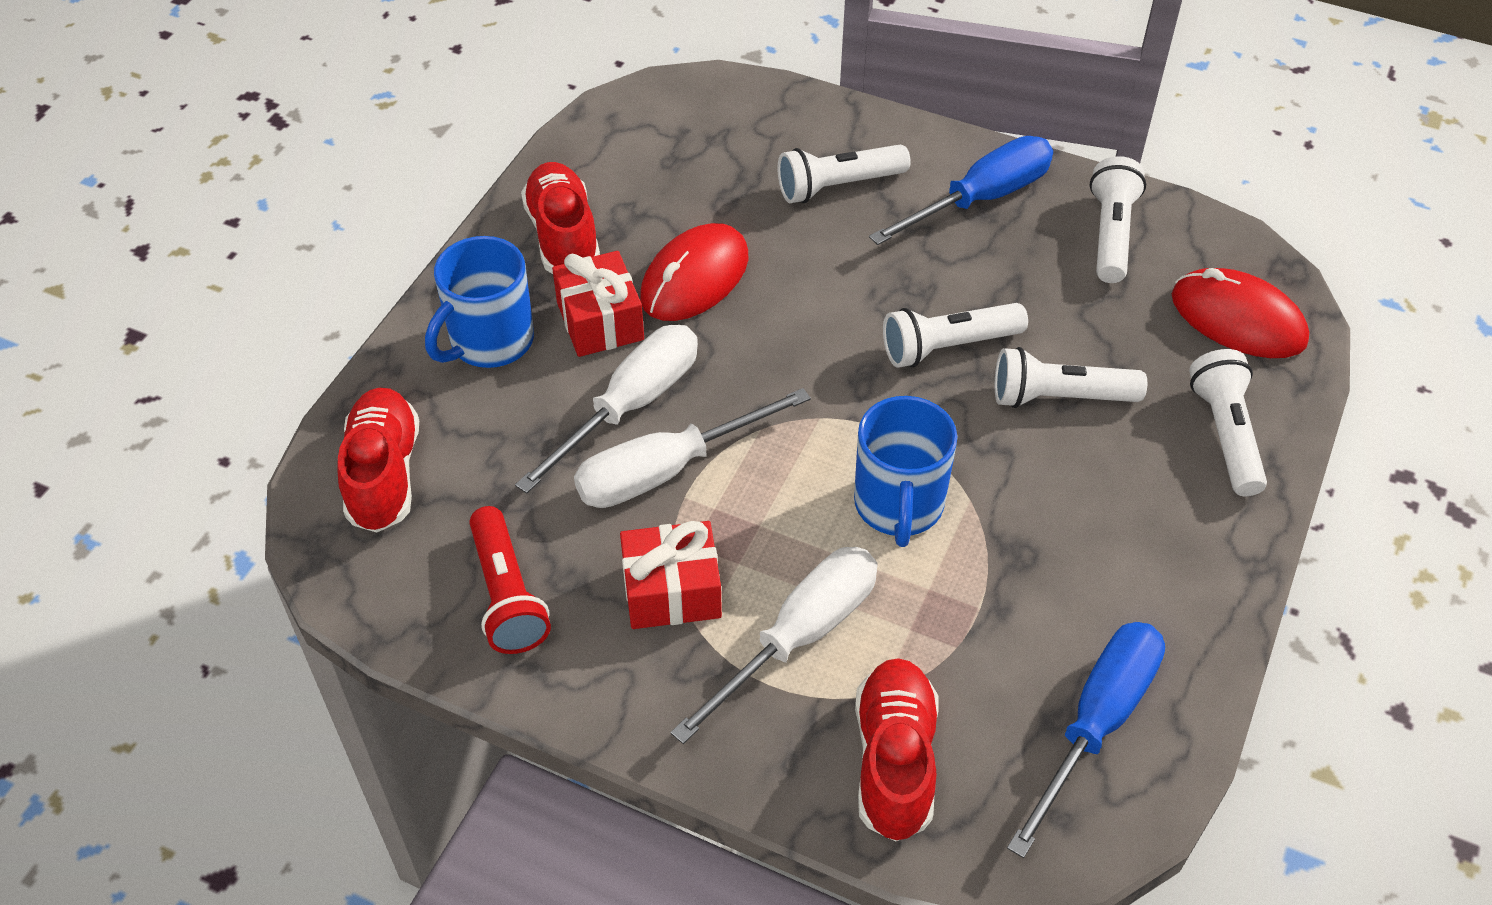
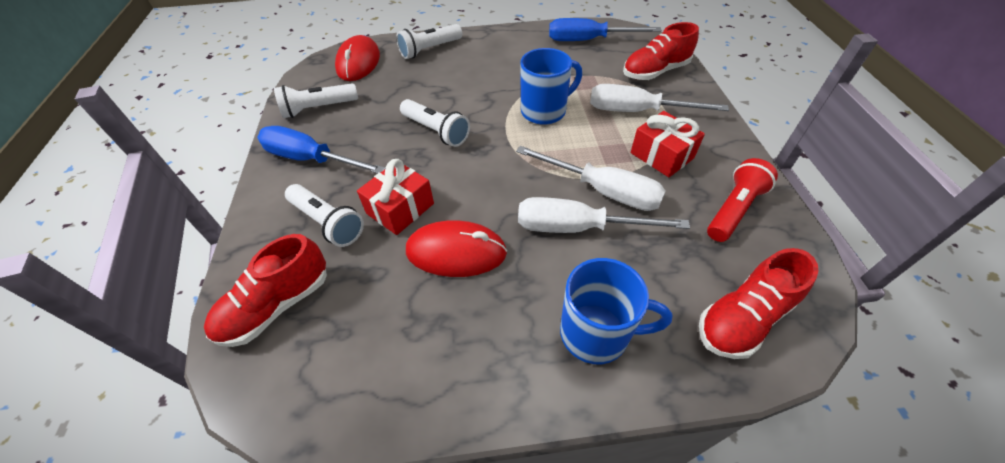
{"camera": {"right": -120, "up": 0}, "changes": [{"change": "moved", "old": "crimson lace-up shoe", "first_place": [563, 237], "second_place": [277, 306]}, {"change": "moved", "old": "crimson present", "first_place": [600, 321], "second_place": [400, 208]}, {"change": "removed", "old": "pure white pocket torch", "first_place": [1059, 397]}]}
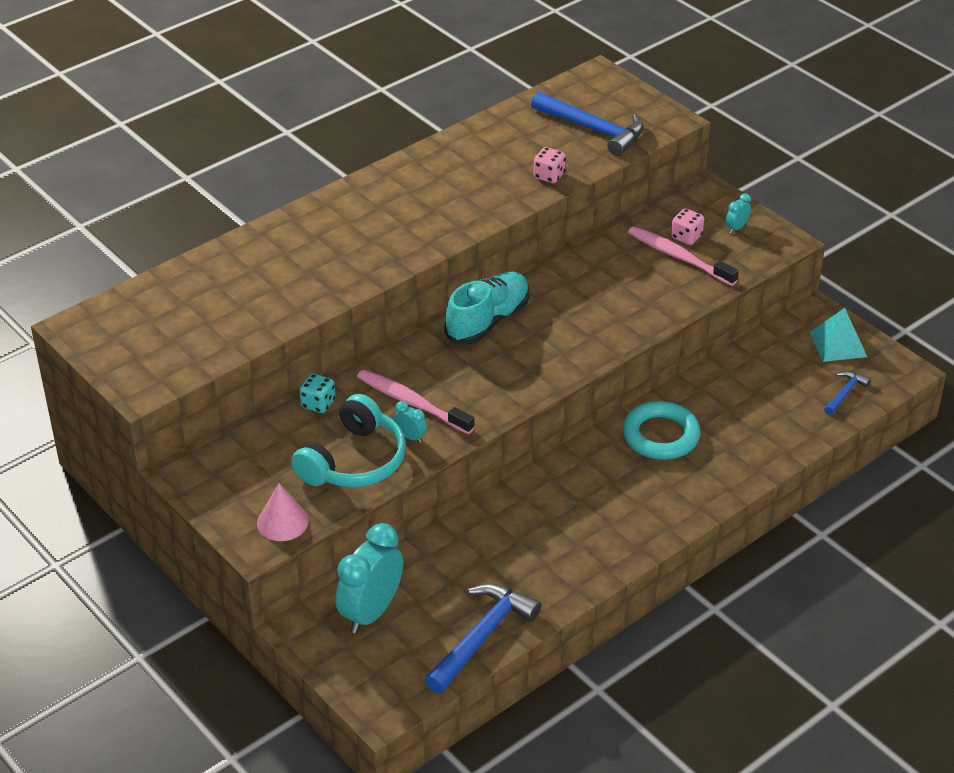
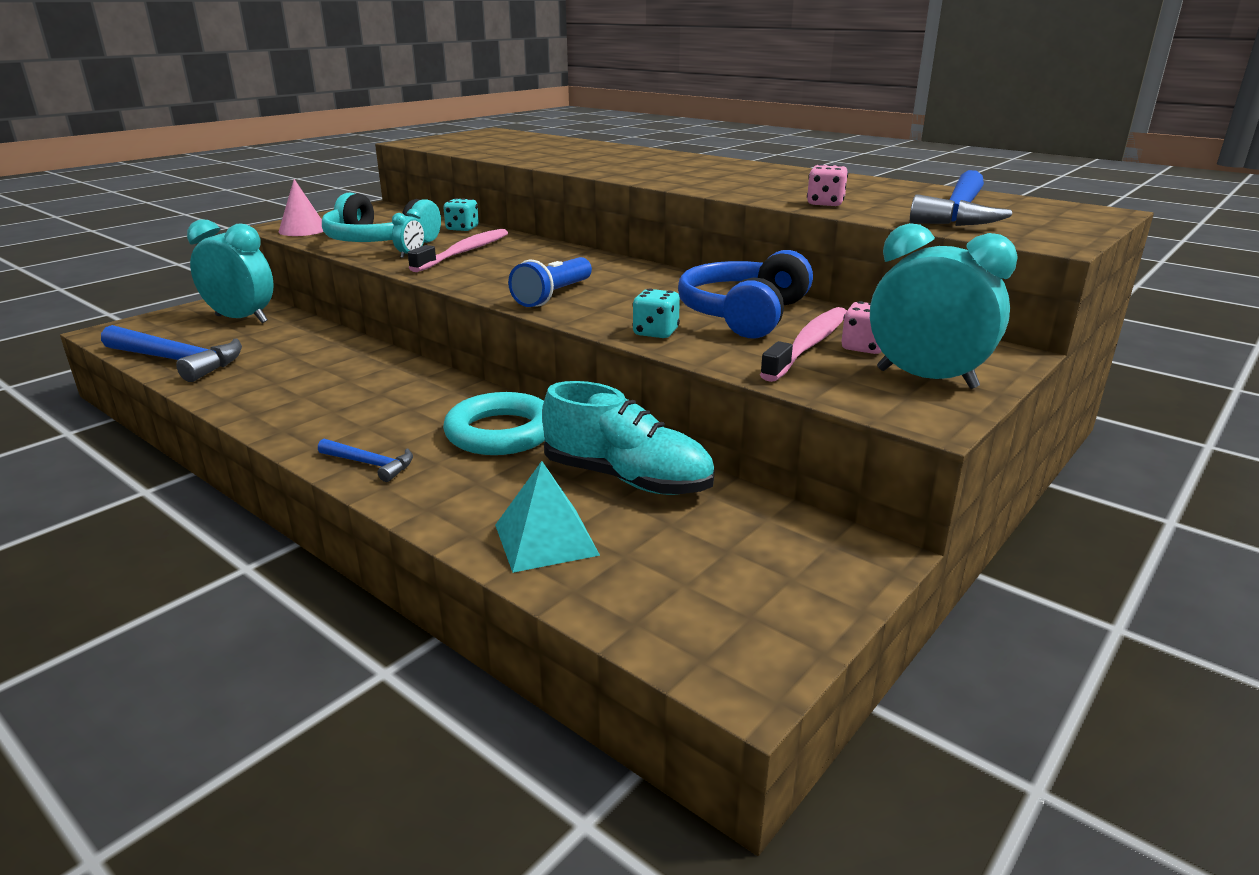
{"camera": {"right": 80, "up": -15}, "changes": [{"change": "moved", "old": "cobalt hammer", "first_place": [845, 393], "second_place": [371, 464]}, {"change": "moved", "old": "teal pyramid shape", "first_place": [838, 344], "second_place": [546, 539]}, {"change": "added", "new": "cobalt pocket torch", "second_place": [553, 295]}, {"change": "moved", "old": "teal lace-up shoe", "first_place": [488, 321], "second_place": [627, 479]}, {"change": "added", "new": "teal dice", "second_place": [655, 333]}, {"change": "added", "new": "cobalt headset", "second_place": [744, 315]}, {"change": "resized", "old": "teal bedside clock", "first_place": [736, 228], "second_place": [926, 379], "factor": 2.31}]}
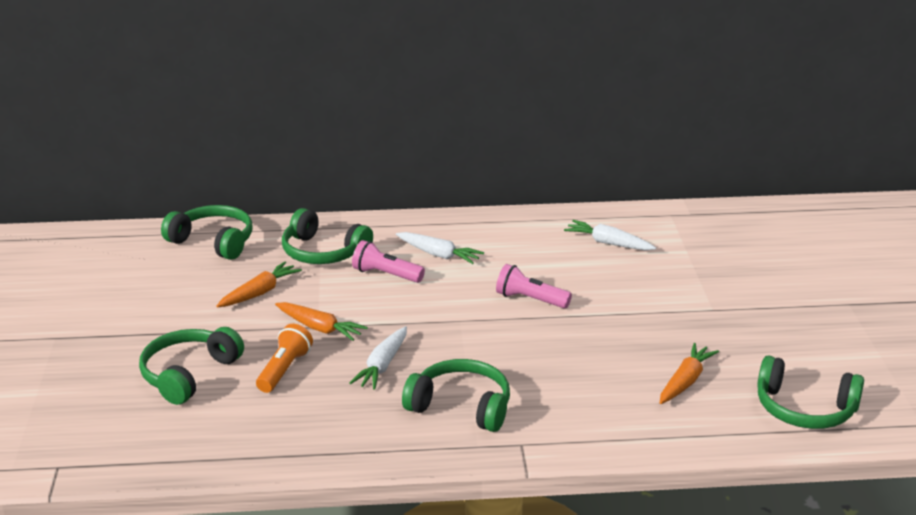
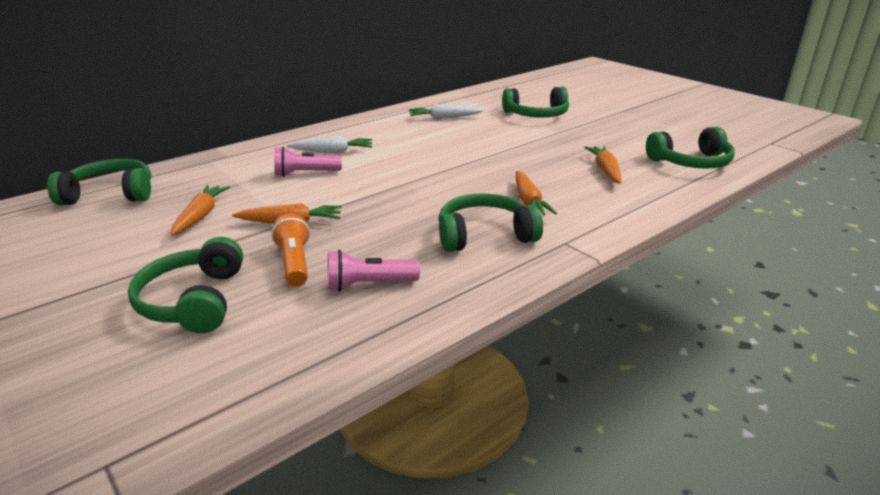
{"camera": {"right": -35, "up": 0}, "changes": [{"change": "moved", "old": "rosy pocket torch", "first_place": [530, 300], "second_place": [369, 285]}, {"change": "moved", "old": "leaf-green headset", "first_place": [323, 252], "second_place": [536, 115]}, {"change": "added", "new": "orange-coloured carrot", "second_place": [528, 201]}, {"change": "removed", "old": "pure white carrot", "first_place": [382, 365]}]}
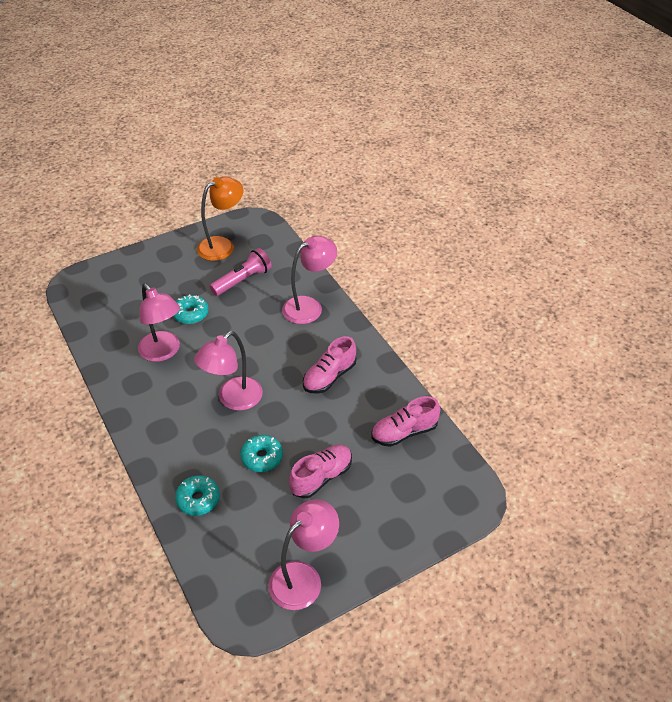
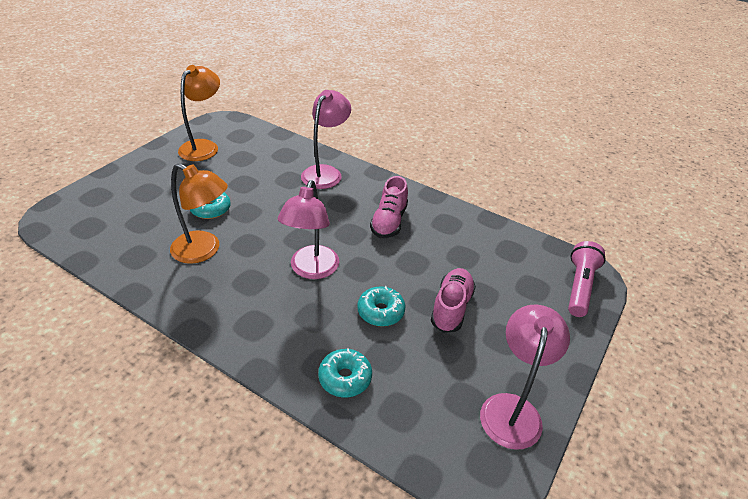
{"camera": {"right": -30, "up": -5}, "changes": [{"change": "recoloured", "old": "rosy desk lamp", "new": "orange-coloured desk lamp", "first_place": [163, 352], "second_place": [204, 251]}, {"change": "moved", "old": "rosy pocket torch", "first_place": [243, 280], "second_place": [580, 286]}, {"change": "removed", "old": "rosy lace-up shoe", "first_place": [404, 432]}]}
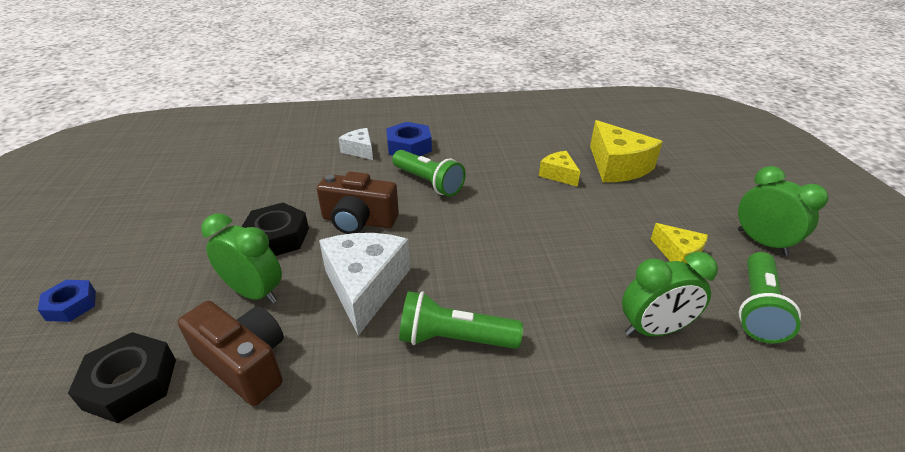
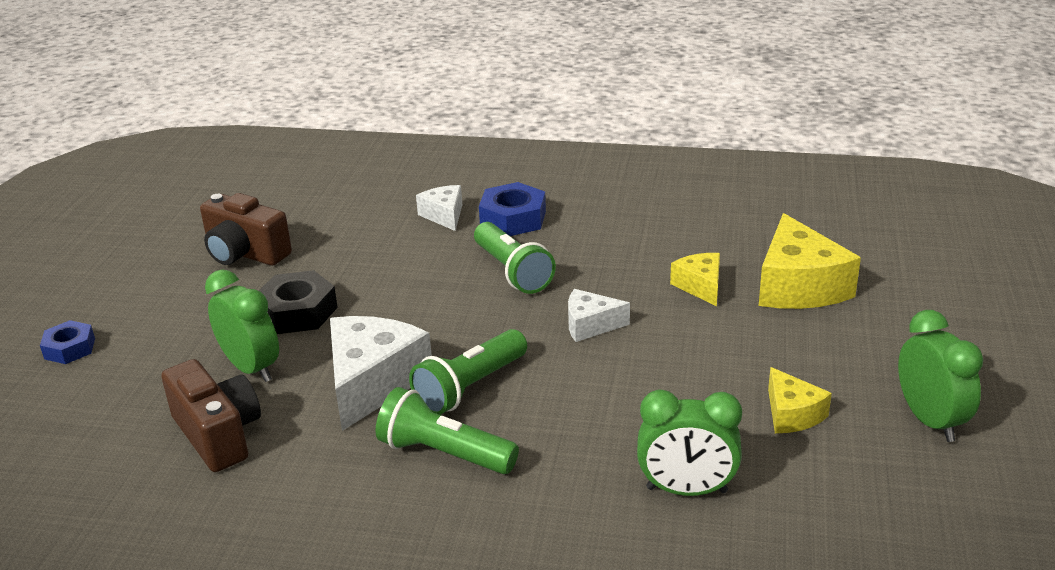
{"camera": {"right": 20, "up": -5}, "changes": [{"change": "moved", "old": "dark brown photo camera", "first_place": [358, 221], "second_place": [245, 253]}, {"change": "moved", "old": "leaf-green pocket torch", "first_place": [757, 308], "second_place": [470, 387]}, {"change": "added", "new": "pure white cheese wedge", "second_place": [590, 325]}, {"change": "removed", "old": "black nut", "first_place": [131, 383]}]}
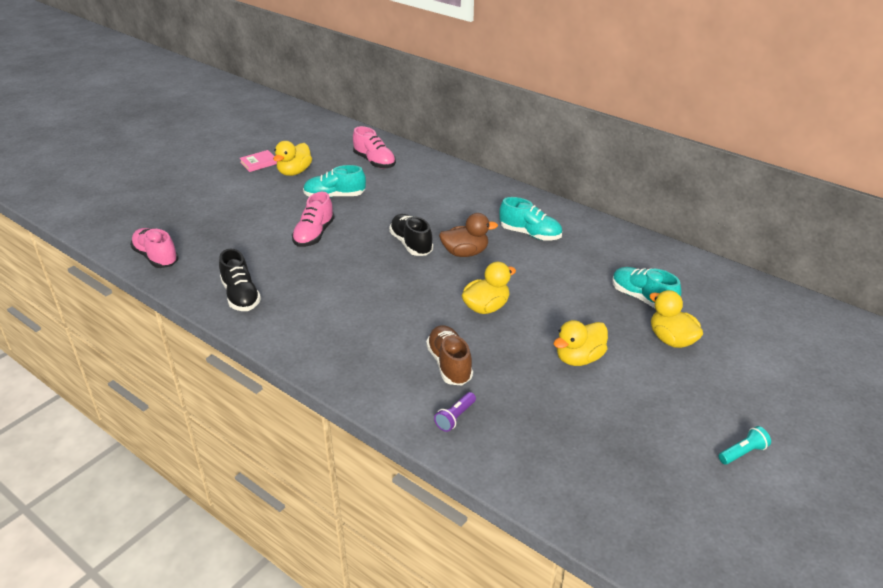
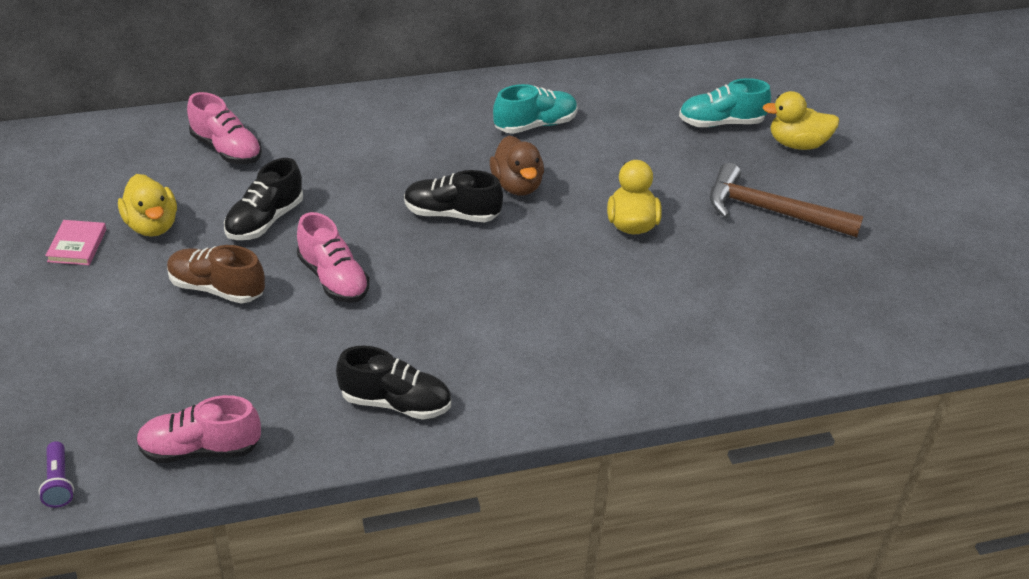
{"camera": {"right": -55, "up": 5}, "changes": [{"change": "moved", "old": "violet pocket torch", "first_place": [455, 417], "second_place": [59, 483]}, {"change": "moved", "old": "dark brown lace-up shoe", "first_place": [449, 364], "second_place": [217, 288]}, {"change": "turned", "old": "rosy lace-up shoe", "first_place": [374, 162], "second_place": [226, 149], "degrees": 45}, {"change": "recoloured", "old": "teal lace-up shoe", "new": "black lace-up shoe", "first_place": [334, 196], "second_place": [265, 220]}, {"change": "turned", "old": "dark brown toy duck", "first_place": [465, 253], "second_place": [517, 185], "degrees": 135}, {"change": "replaced", "old": "golden toy duck", "new": "dark brown hammer", "first_place": [579, 358], "second_place": [771, 211]}, {"change": "removed", "old": "teal pocket torch", "first_place": [742, 452]}]}
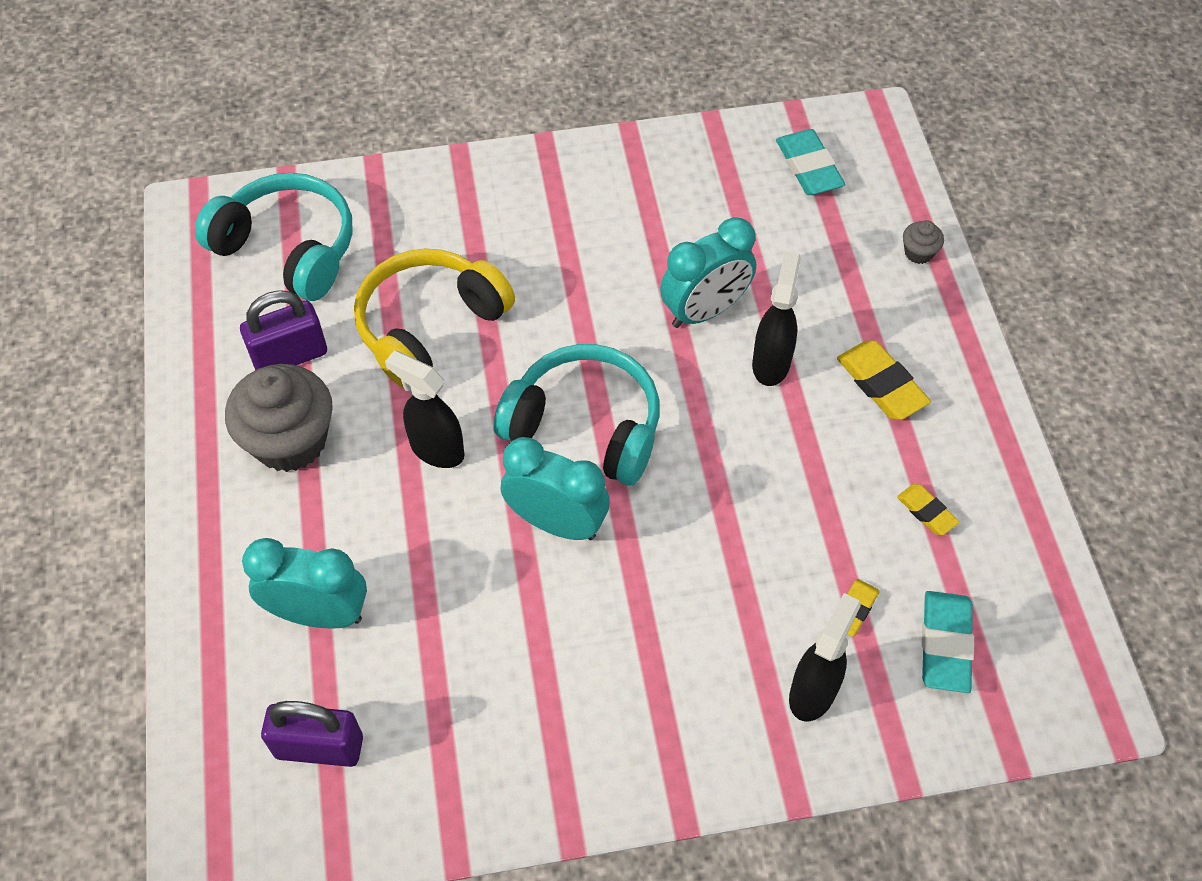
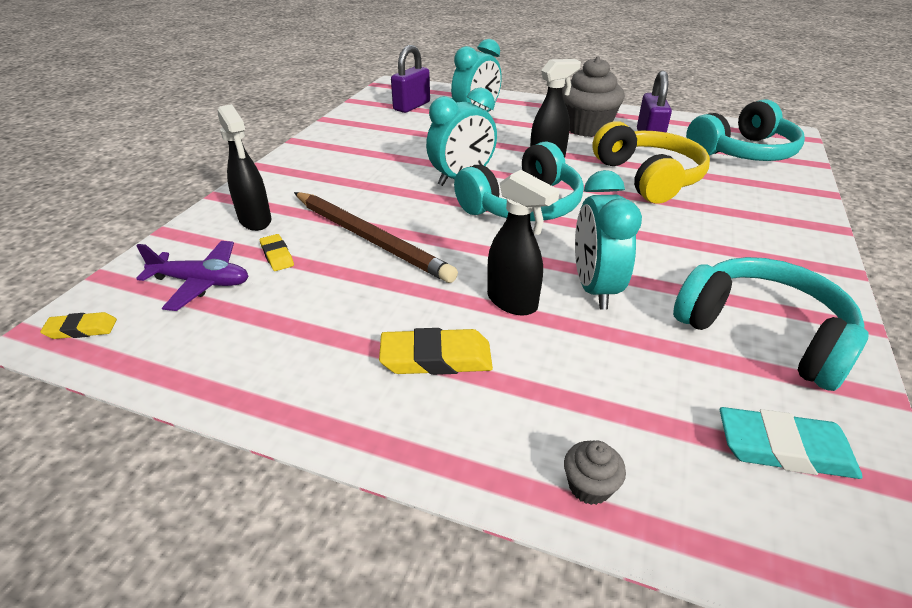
{"camera": {"right": 120, "up": -20}, "changes": [{"change": "moved", "old": "golden pencil eraser", "first_place": [926, 512], "second_place": [81, 329]}, {"change": "replaced", "old": "teal pencil eraser", "new": "violet toy plane", "first_place": [945, 644], "second_place": [201, 282]}, {"change": "added", "new": "dark brown wooden pencil", "second_place": [370, 239]}, {"change": "added", "new": "teal headset", "second_place": [762, 333]}]}
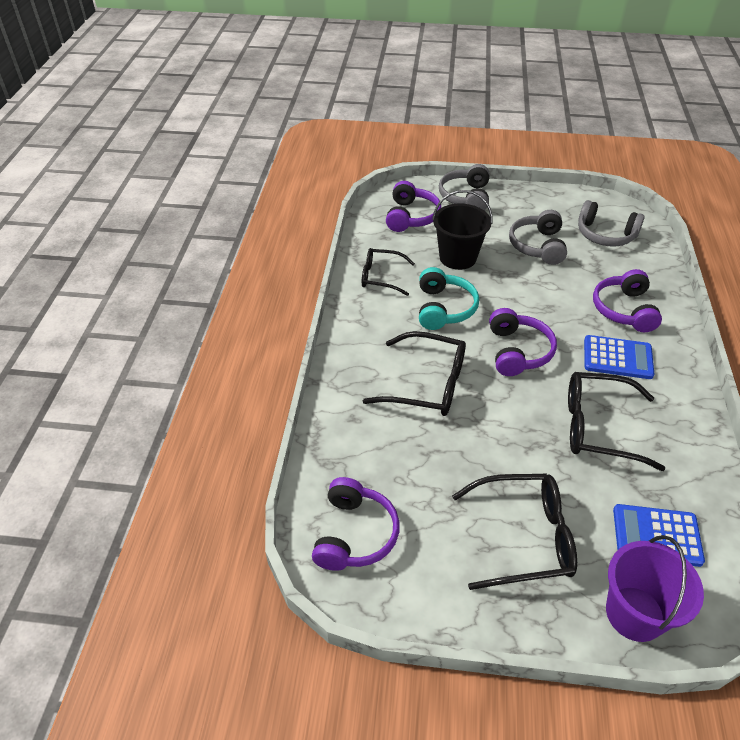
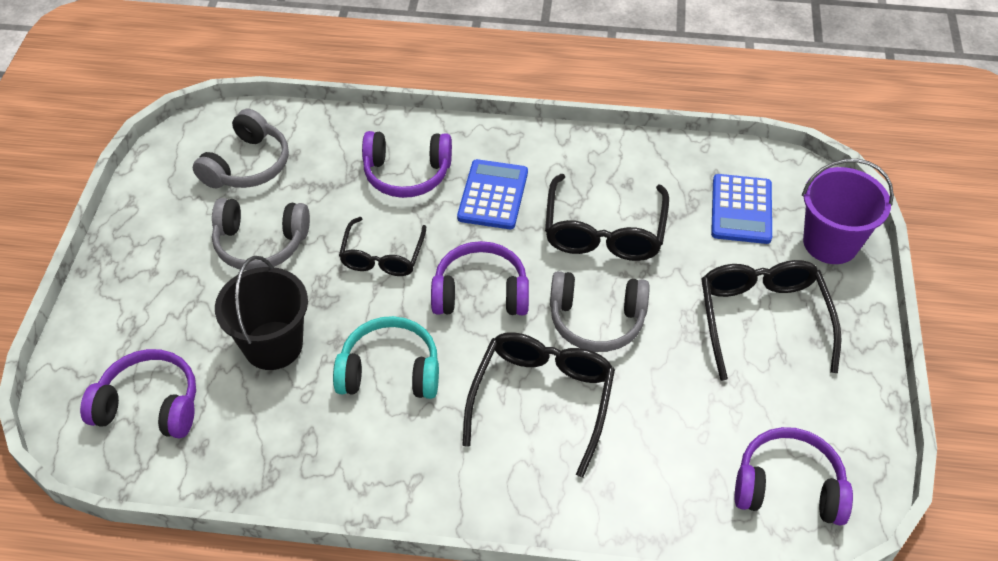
{"camera": {"right": -90, "up": 5}, "changes": [{"change": "moved", "old": "black eyeglasses", "first_place": [381, 277], "second_place": [382, 256]}, {"change": "moved", "old": "ash-grey headset", "first_place": [465, 197], "second_place": [596, 320]}]}
